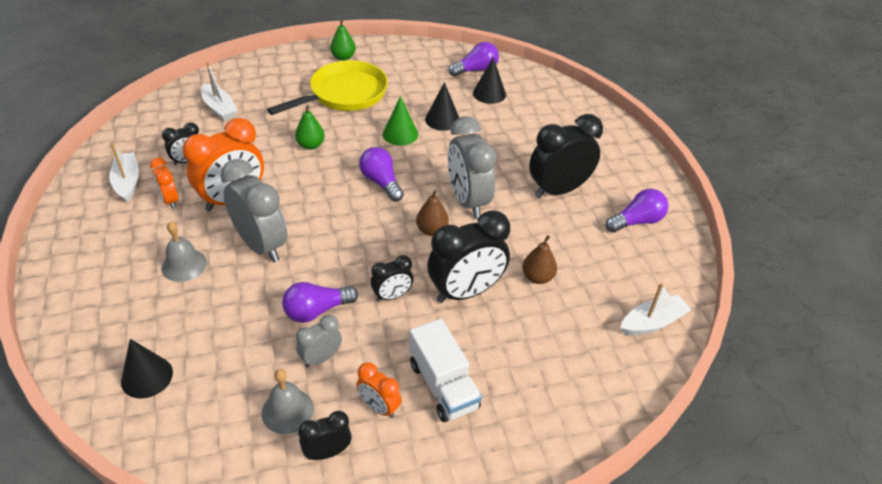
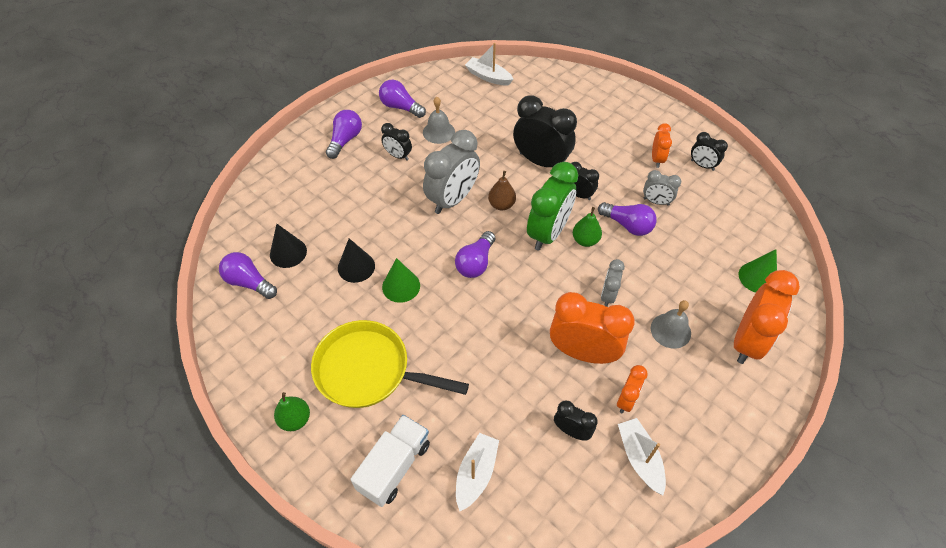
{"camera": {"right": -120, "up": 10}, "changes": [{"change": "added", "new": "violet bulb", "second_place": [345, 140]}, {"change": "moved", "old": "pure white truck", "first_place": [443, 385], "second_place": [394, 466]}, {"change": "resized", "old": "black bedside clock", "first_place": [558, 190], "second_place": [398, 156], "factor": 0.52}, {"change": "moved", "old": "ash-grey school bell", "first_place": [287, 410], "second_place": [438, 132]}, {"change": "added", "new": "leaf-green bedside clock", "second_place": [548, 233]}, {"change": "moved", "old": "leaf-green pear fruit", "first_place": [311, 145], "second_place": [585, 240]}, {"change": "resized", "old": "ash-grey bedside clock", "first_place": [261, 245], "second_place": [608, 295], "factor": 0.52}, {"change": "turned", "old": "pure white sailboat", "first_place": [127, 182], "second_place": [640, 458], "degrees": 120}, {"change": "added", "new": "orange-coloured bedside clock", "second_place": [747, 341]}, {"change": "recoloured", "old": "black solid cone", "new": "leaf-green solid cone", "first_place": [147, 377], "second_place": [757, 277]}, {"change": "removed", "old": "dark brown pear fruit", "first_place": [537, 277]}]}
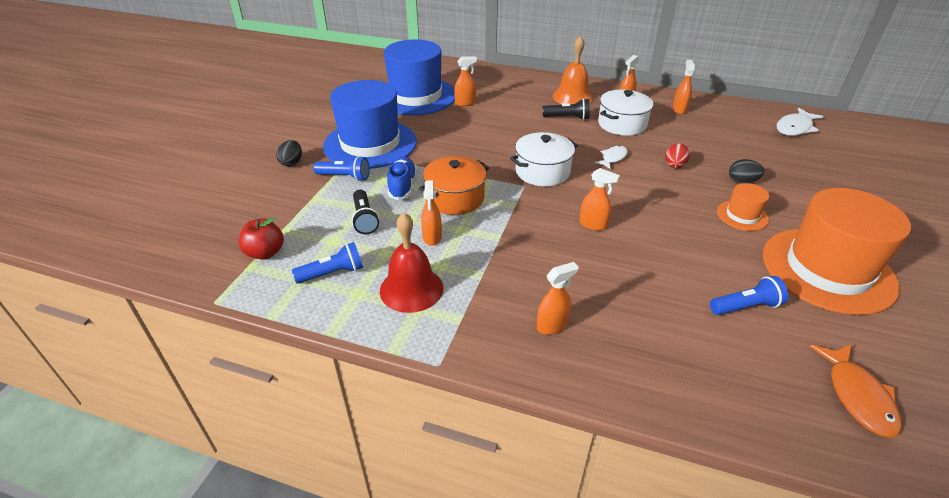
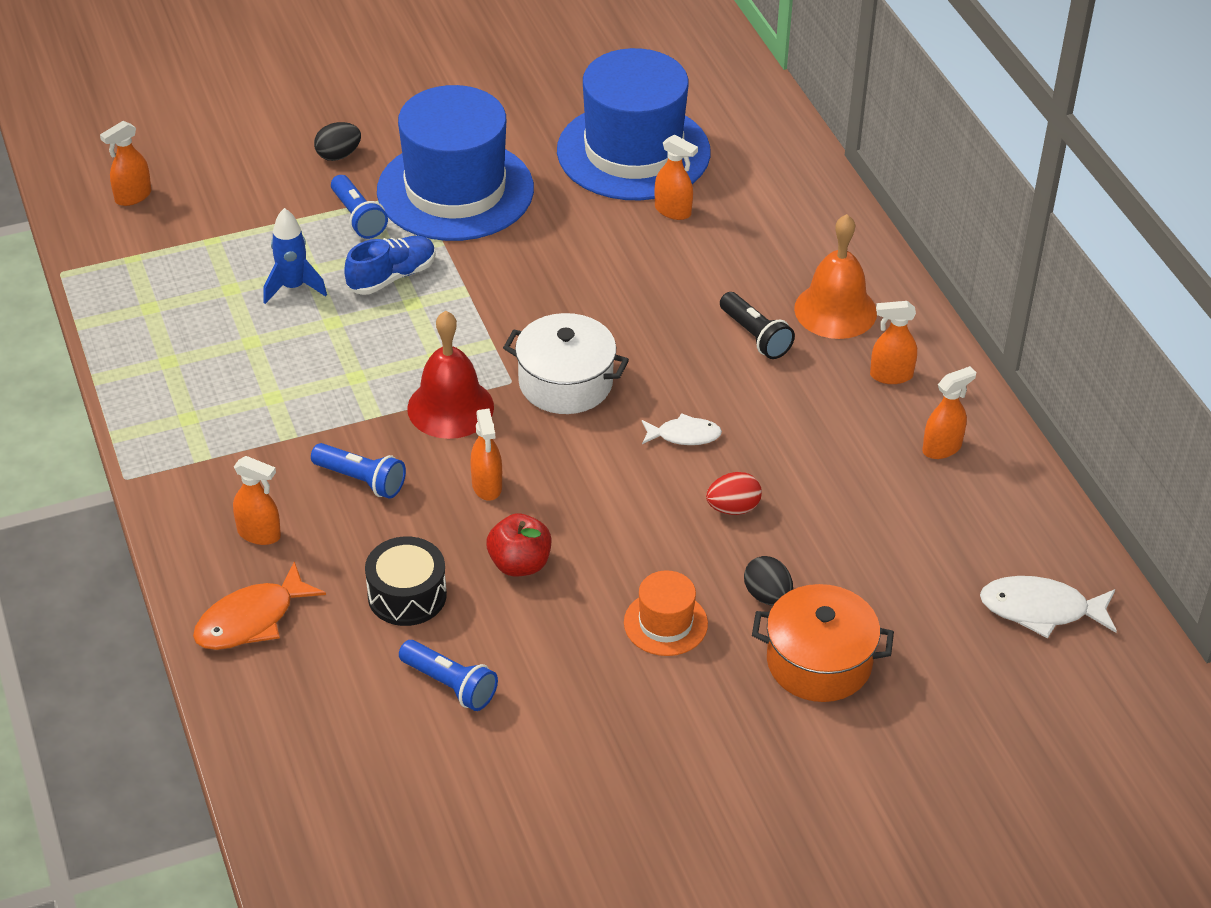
{"camera": {"right": 50, "up": 5}, "changes": [{"change": "moved", "old": "orange-coloured sprayer", "first_place": [432, 237], "second_place": [133, 196]}, {"change": "moved", "old": "orange-coloured fish figure", "first_place": [857, 396], "second_place": [251, 620]}, {"change": "replaced", "old": "black pocket torch", "new": "cobalt toy rocket", "first_place": [364, 219], "second_place": [293, 287]}, {"change": "moved", "old": "cobalt pocket torch", "first_place": [333, 273], "second_place": [361, 480]}, {"change": "added", "new": "black snare drum", "second_place": [407, 595]}, {"change": "moved", "old": "crimson school bell", "first_place": [411, 289], "second_place": [450, 407]}, {"change": "moved", "old": "crimson apple fruit", "first_place": [265, 253], "second_place": [519, 564]}, {"change": "moved", "old": "orange-coloured pot", "first_place": [455, 198], "second_place": [819, 662]}, {"change": "removed", "old": "pure white pot", "first_place": [622, 124]}, {"change": "removed", "old": "orange-coloured top hat", "first_place": [827, 270]}]}
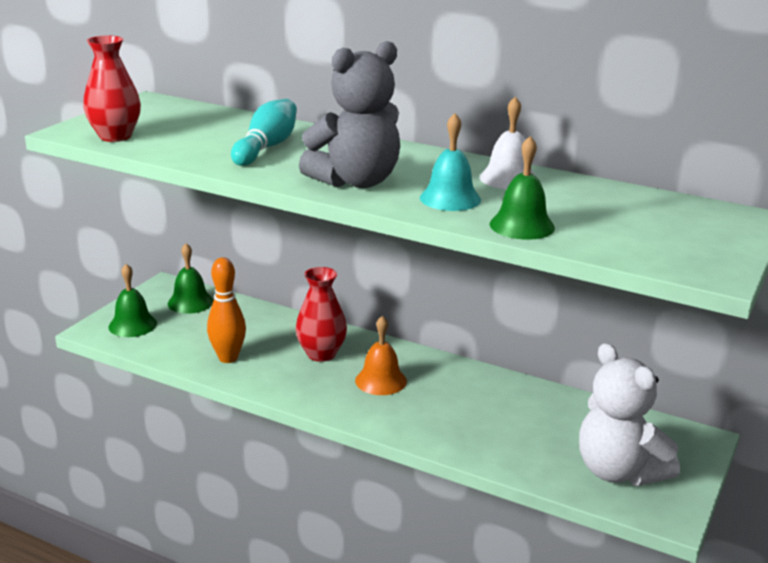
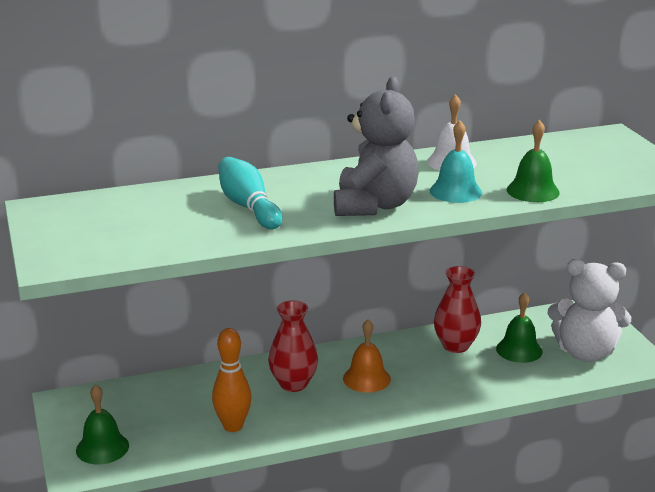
{"camera": {"right": -45, "up": 0}, "changes": [{"change": "moved", "old": "crimson flower vase", "first_place": [115, 136], "second_place": [456, 345]}, {"change": "moved", "old": "leaf-green school bell", "first_place": [190, 302], "second_place": [519, 350]}]}
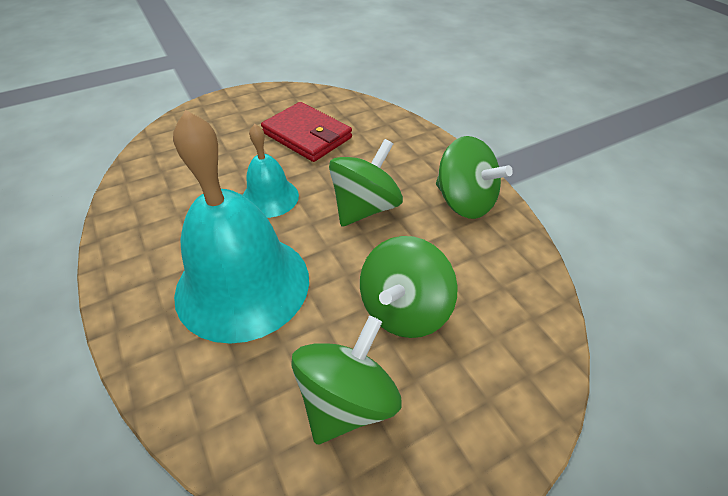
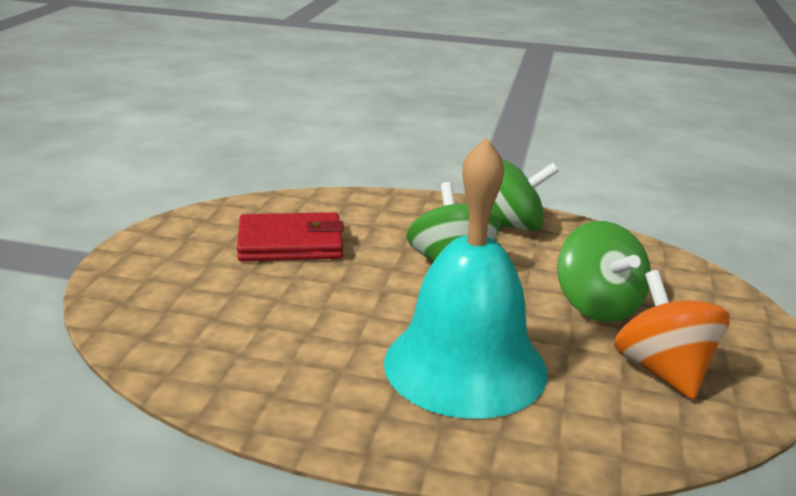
{"camera": {"right": -50, "up": -20}, "changes": [{"change": "recoloured", "old": "leaf-green whirligig", "new": "orange-coloured whirligig", "first_place": [347, 401], "second_place": [663, 371]}, {"change": "removed", "old": "teal school bell", "first_place": [270, 197]}]}
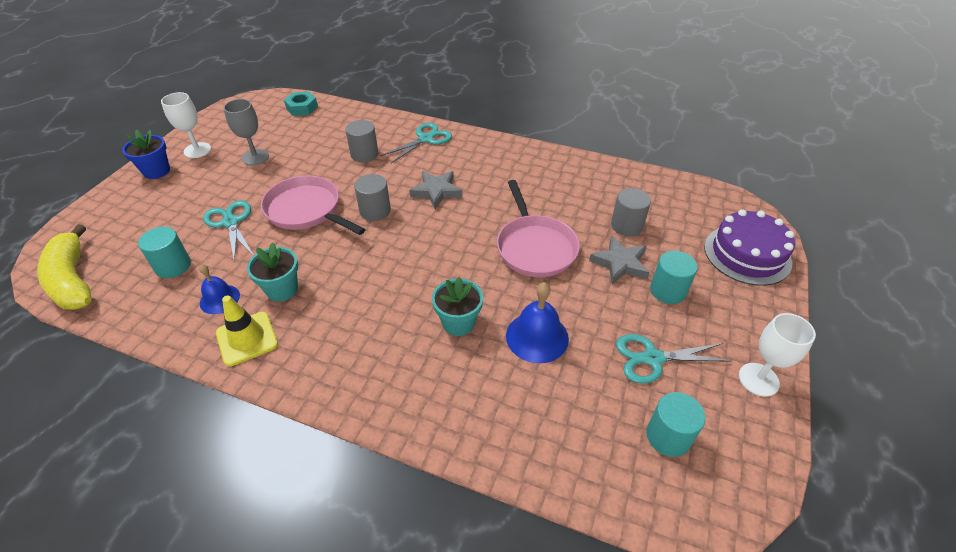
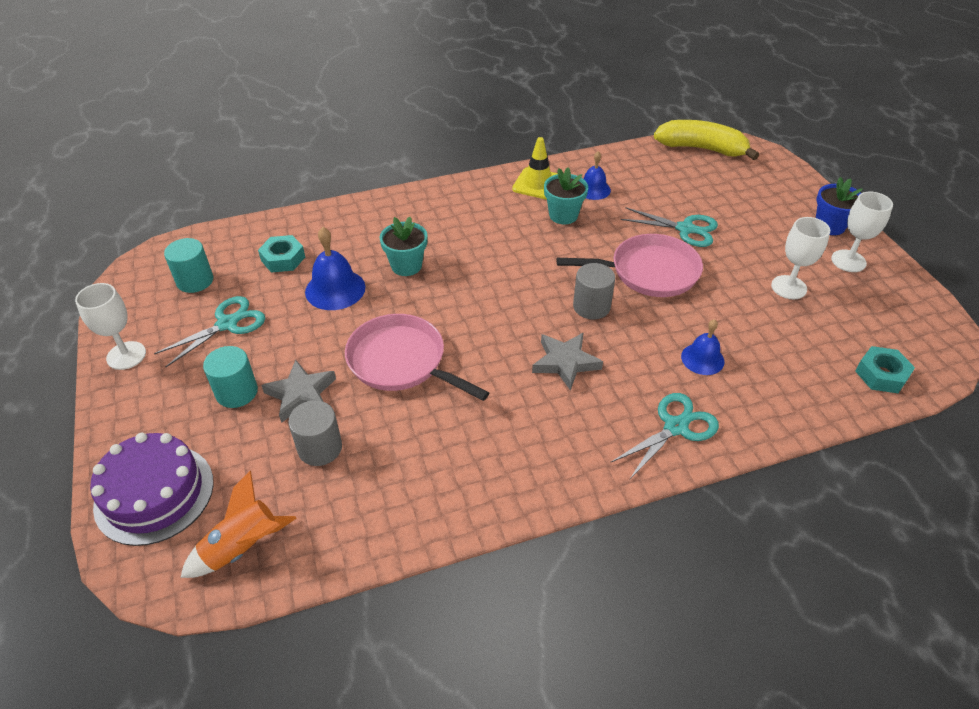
{"camera": {"right": 140, "up": 0}, "changes": [{"change": "added", "new": "orange-coloured toy rocket", "second_place": [243, 547]}, {"change": "added", "new": "teal nut", "second_place": [283, 259]}, {"change": "turned", "old": "teal shears", "first_place": [426, 139], "second_place": [676, 427], "degrees": -135}, {"change": "replaced", "old": "ash-grey cylinder shape", "new": "cobalt school bell", "first_place": [364, 154], "second_place": [702, 359]}, {"change": "recoloured", "old": "ash-grey wine glass", "new": "pure white wine glass", "first_place": [255, 157], "second_place": [789, 287]}, {"change": "removed", "old": "teal cylinder shape", "first_place": [173, 266]}]}
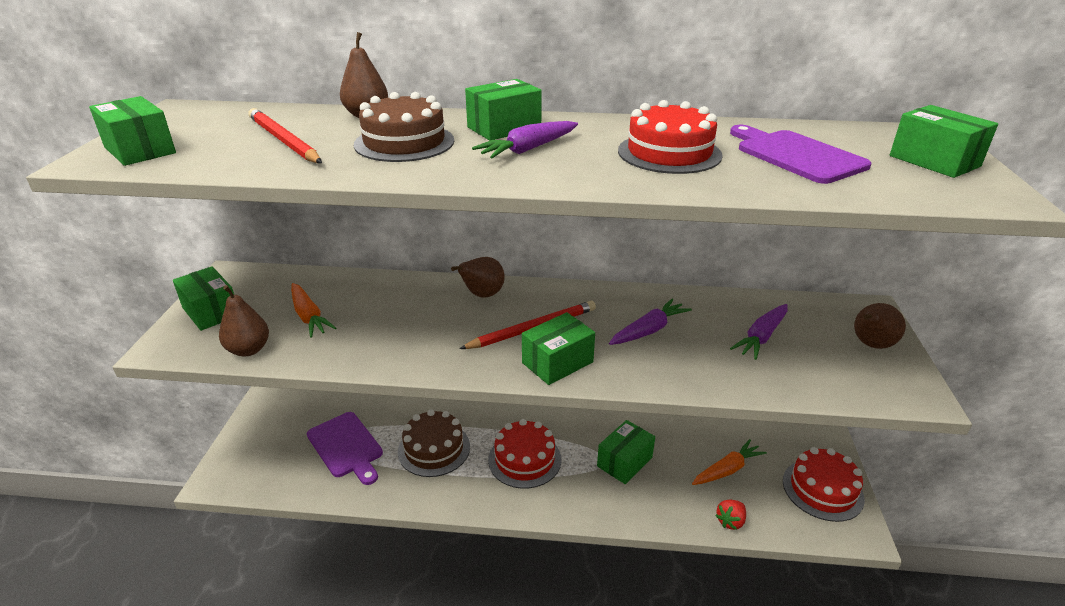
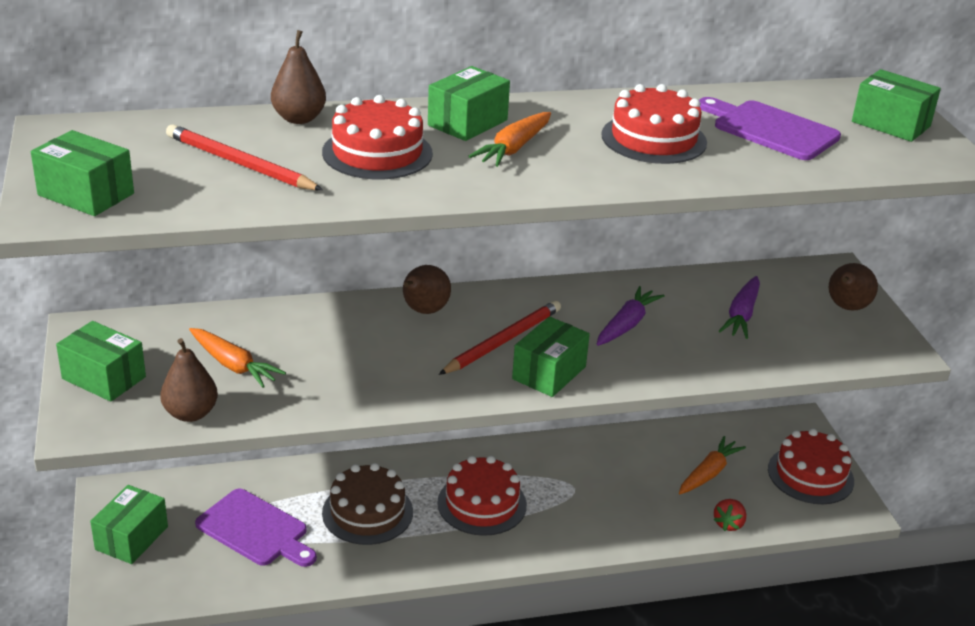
{"camera": {"right": -20, "up": 0}, "changes": [{"change": "moved", "old": "leaf-green package", "first_place": [624, 462], "second_place": [132, 538]}, {"change": "recoloured", "old": "dark brown layer cake", "new": "crimson layer cake", "first_place": [404, 142], "second_place": [377, 153]}, {"change": "recoloured", "old": "violet carrot", "new": "orange-coloured carrot", "first_place": [528, 149], "second_place": [513, 148]}]}
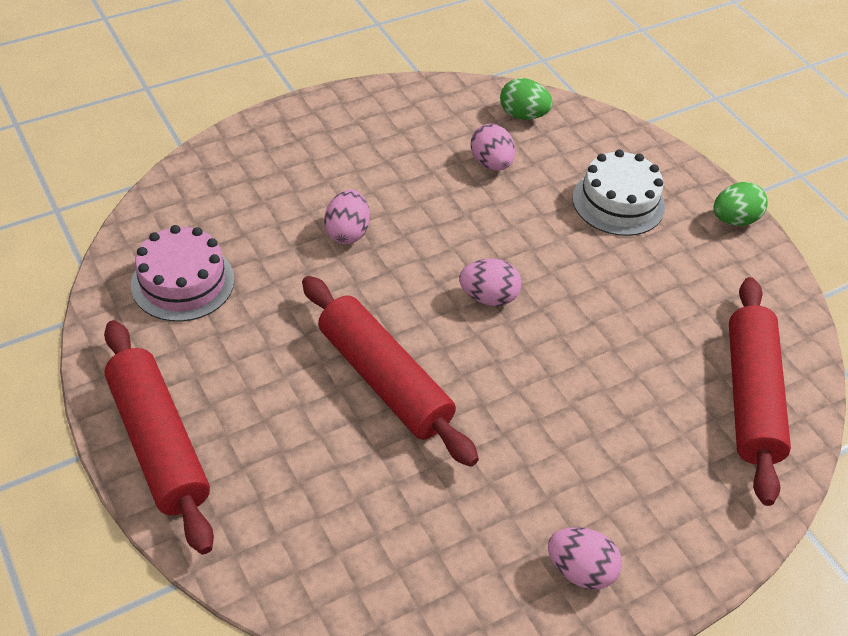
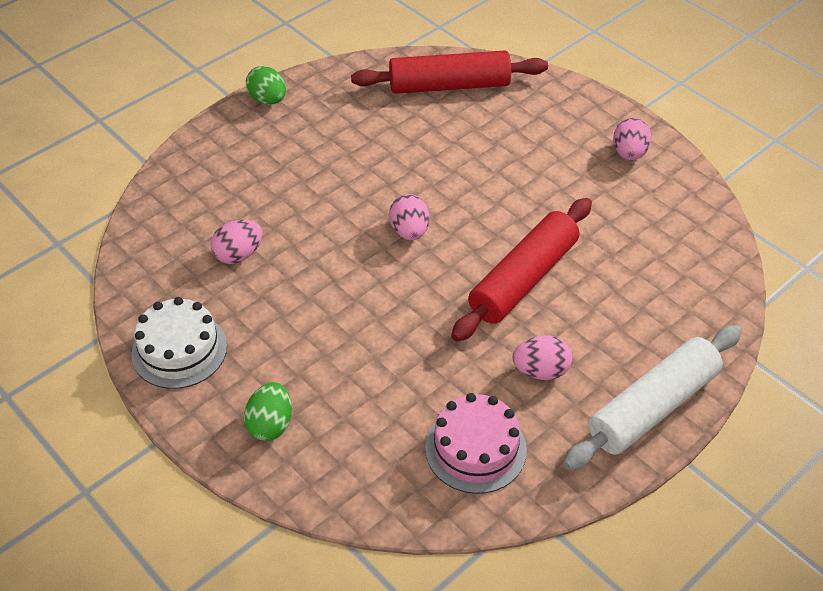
{"camera": {"right": -100, "up": 0}, "changes": [{"change": "moved", "old": "pure white layer cake", "first_place": [618, 202], "second_place": [179, 350]}, {"change": "moved", "old": "leaf-green egg", "first_place": [523, 115], "second_place": [270, 424]}, {"change": "moved", "old": "rosy egg", "first_place": [347, 232], "second_place": [540, 371]}, {"change": "recoloured", "old": "crimson pastry roller", "new": "pure white pastry roller", "first_place": [159, 443], "second_place": [652, 407]}]}
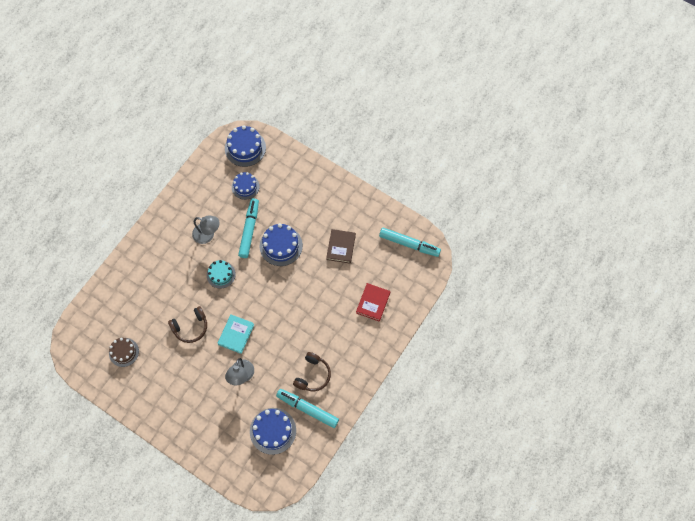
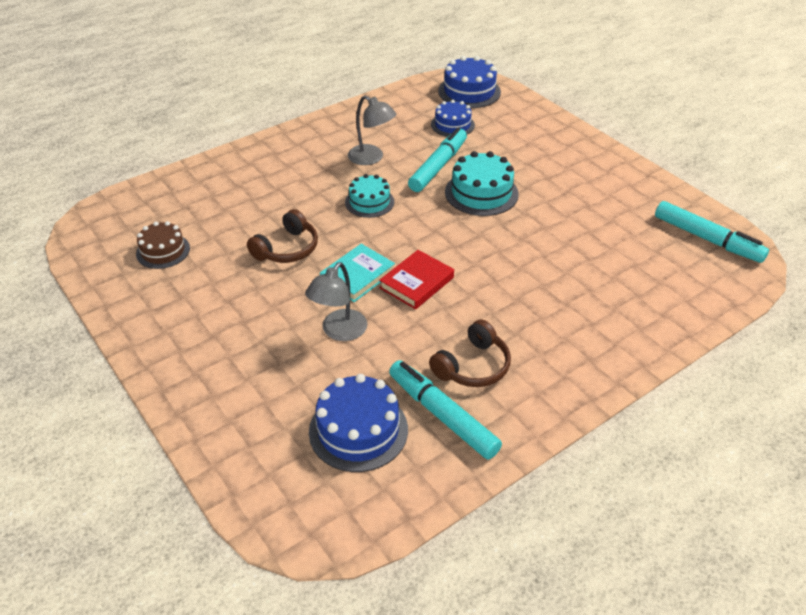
{"camera": {"right": 20, "up": -25}, "changes": [{"change": "turned", "old": "dark brown headset", "first_place": [190, 327], "second_place": [287, 249], "degrees": -45}, {"change": "moved", "old": "crimson book", "first_place": [373, 303], "second_place": [416, 283]}, {"change": "recoloured", "old": "cobalt layer cake", "new": "teal layer cake", "first_place": [281, 246], "second_place": [481, 193]}, {"change": "removed", "old": "dark brown book", "first_place": [341, 247]}]}
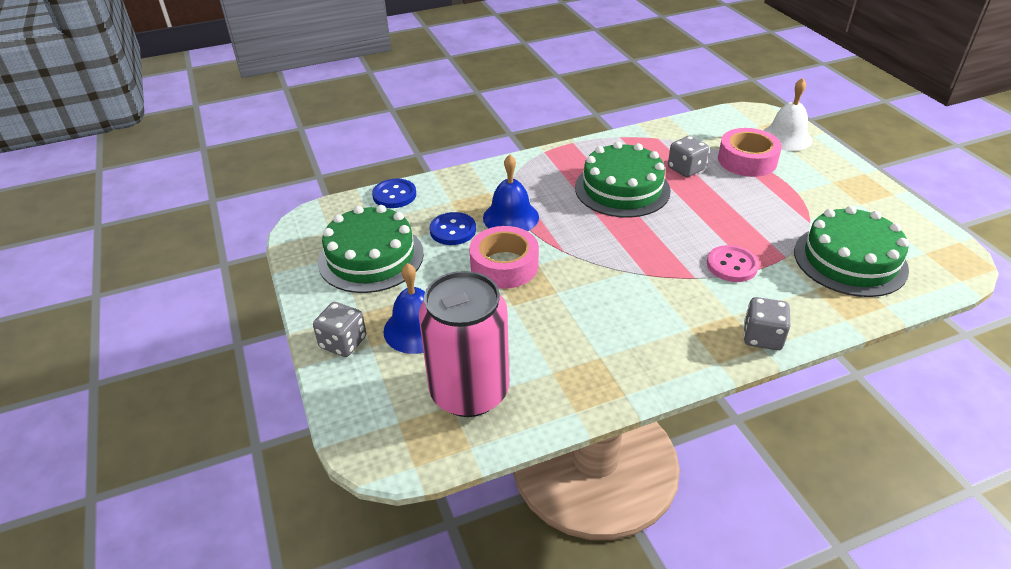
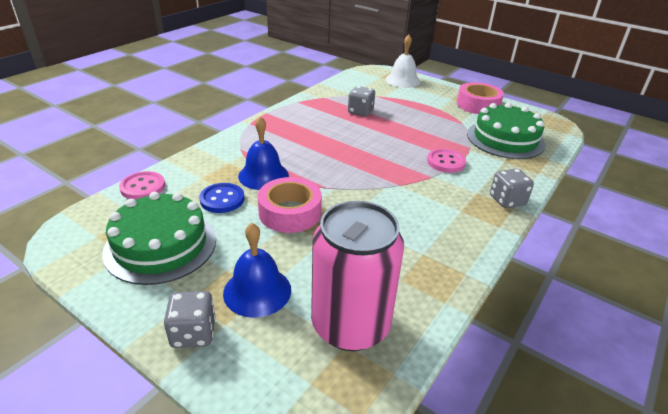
{"camera": {"right": -35, "up": -5}, "changes": [{"change": "recoloured", "old": "cobalt button", "new": "rosy button", "first_place": [394, 195], "second_place": [143, 187]}, {"change": "moved", "old": "rosy sticky tape", "first_place": [747, 160], "second_place": [478, 105]}, {"change": "removed", "old": "leaf-green layer cake", "first_place": [622, 189]}]}
